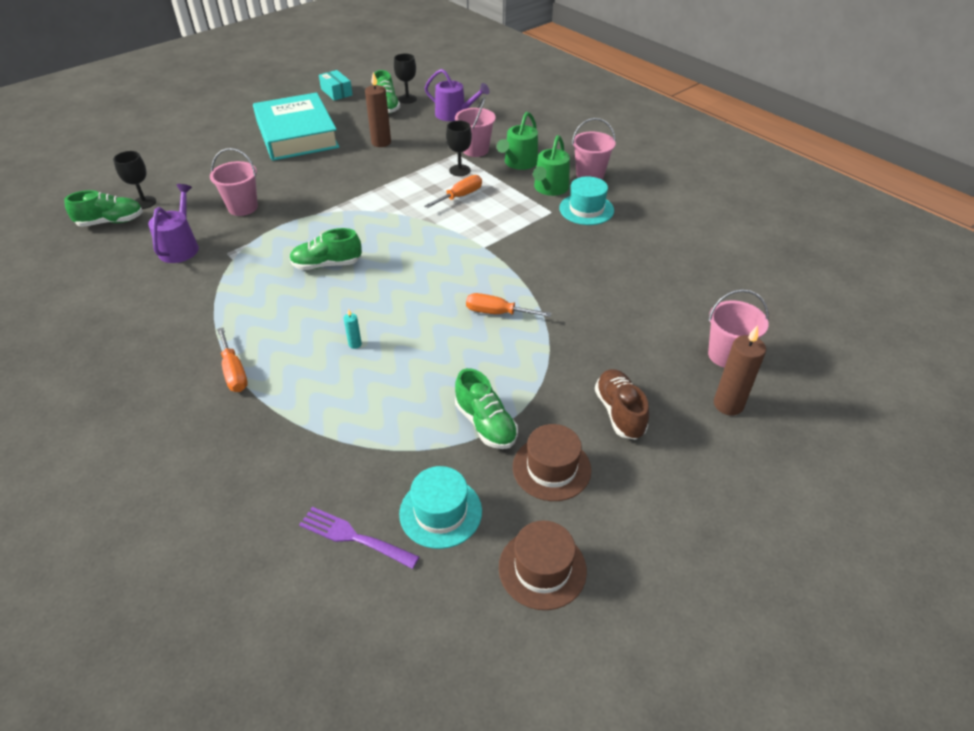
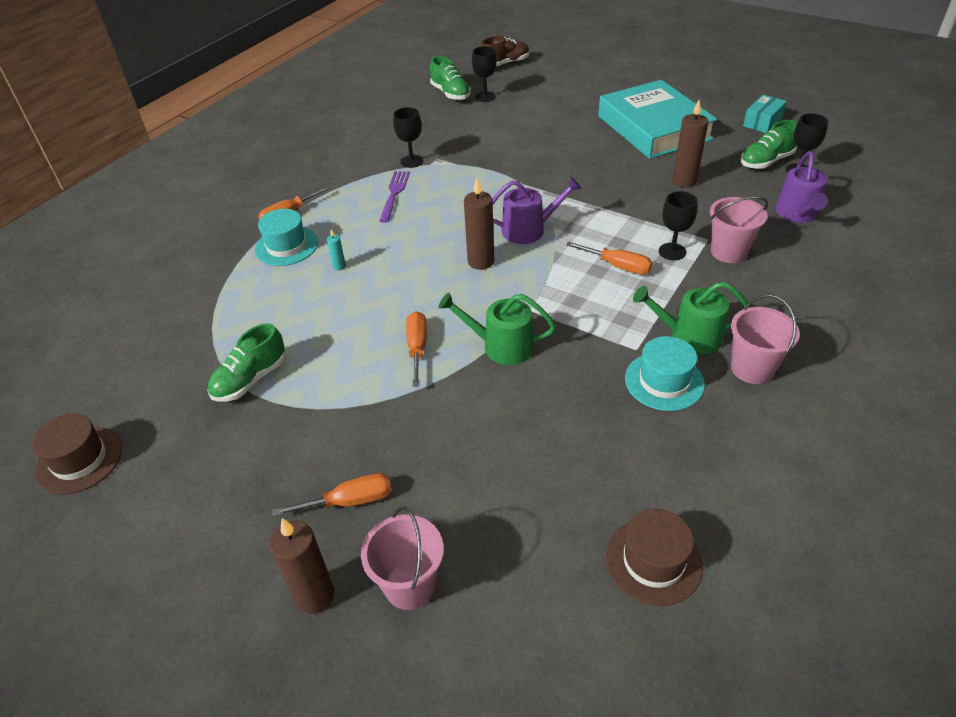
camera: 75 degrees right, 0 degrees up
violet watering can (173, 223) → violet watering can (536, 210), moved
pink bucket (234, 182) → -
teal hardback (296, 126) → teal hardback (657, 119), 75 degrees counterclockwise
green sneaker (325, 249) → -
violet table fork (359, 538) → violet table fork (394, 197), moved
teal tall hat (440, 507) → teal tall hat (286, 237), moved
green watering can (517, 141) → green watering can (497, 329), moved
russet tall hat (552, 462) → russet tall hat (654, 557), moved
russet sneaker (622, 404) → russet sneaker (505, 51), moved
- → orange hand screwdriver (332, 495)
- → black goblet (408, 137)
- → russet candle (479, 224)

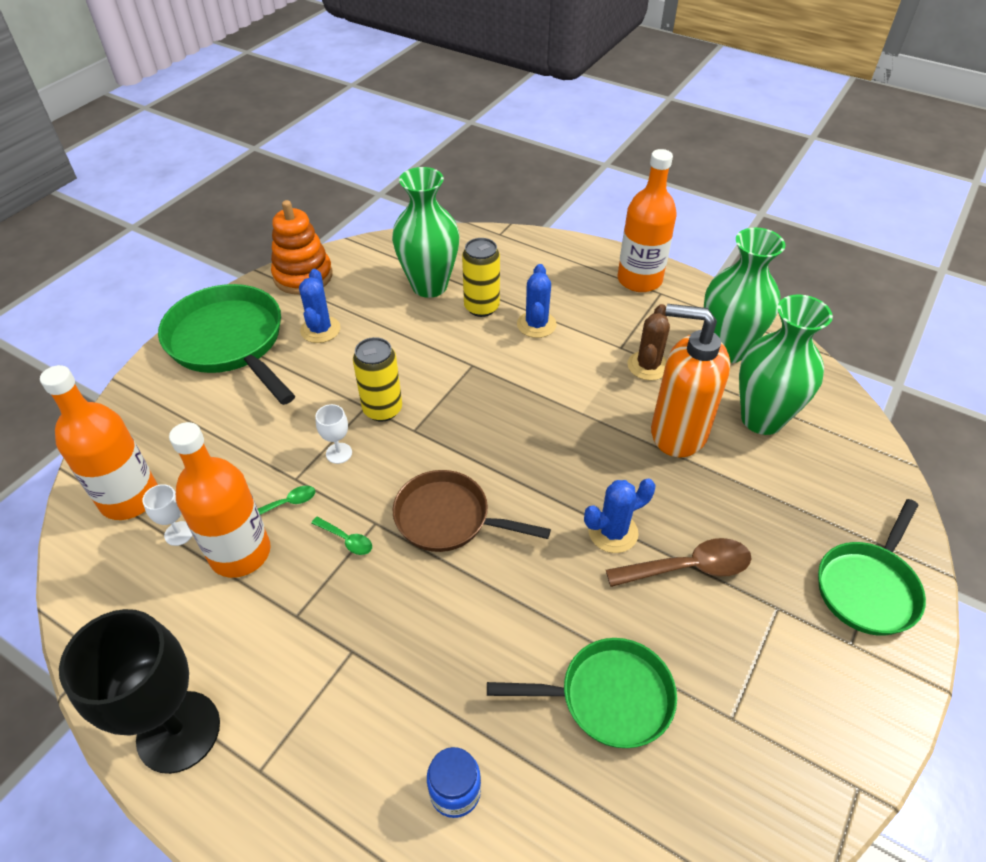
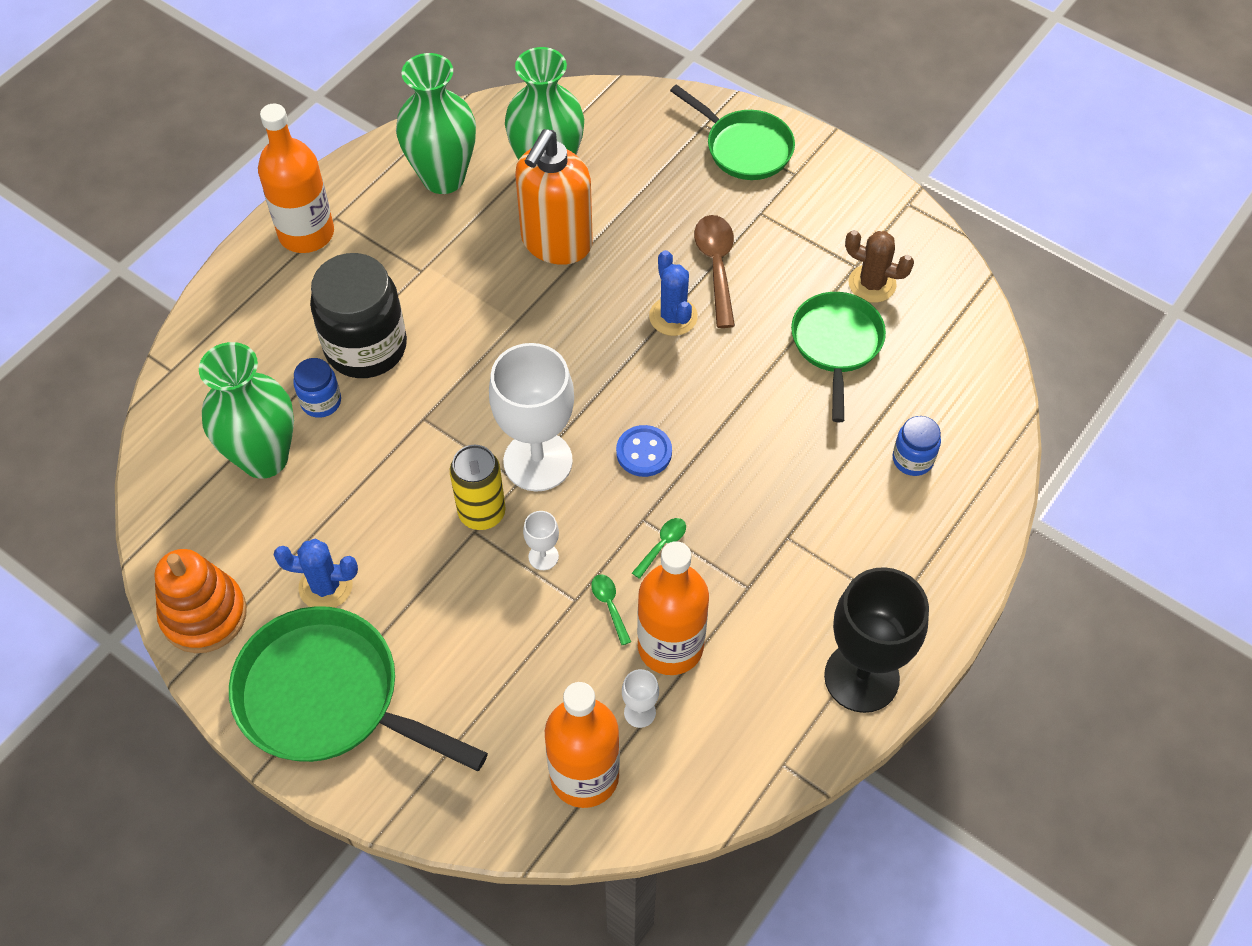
camera: 85 degrees left, 10 degrees up
green skillet (226, 344) → green skillet (358, 688), 60 degrees clockwise
russet skillet (472, 511) → blue button (644, 451)
bright yellow tin (481, 277) → blue jar (317, 388)
blue saguaro cactus (537, 301) → black jar (358, 315)
russet saguaro cactus (649, 342) → russet saguaro cactus (879, 266), moved
- → snow-white goblet (531, 417)

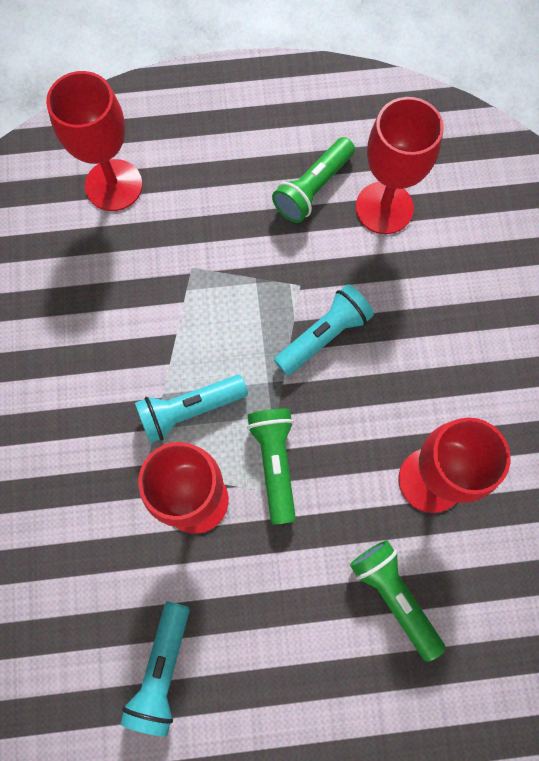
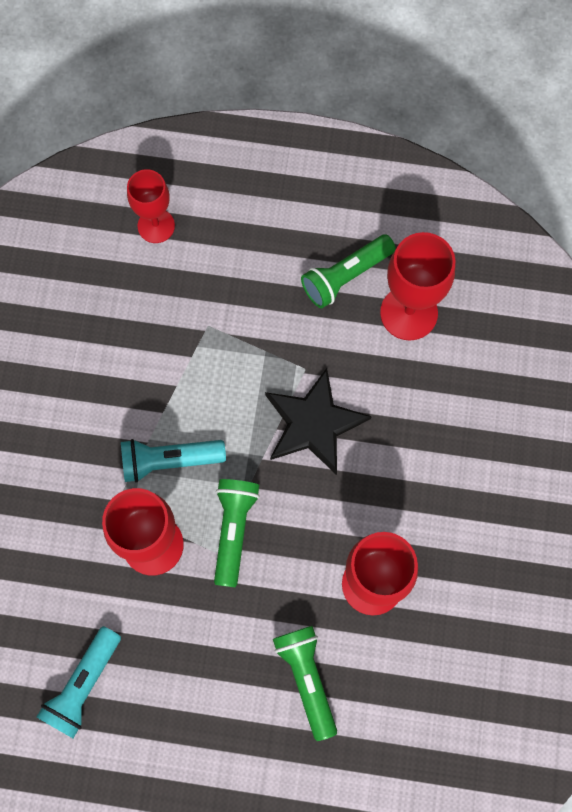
camera: 15 degrees right, 0 degrees up
crimson goblet (94, 141) → crimson goblet (151, 206), x0.66
teal flashlight (324, 330) → black star (318, 421)

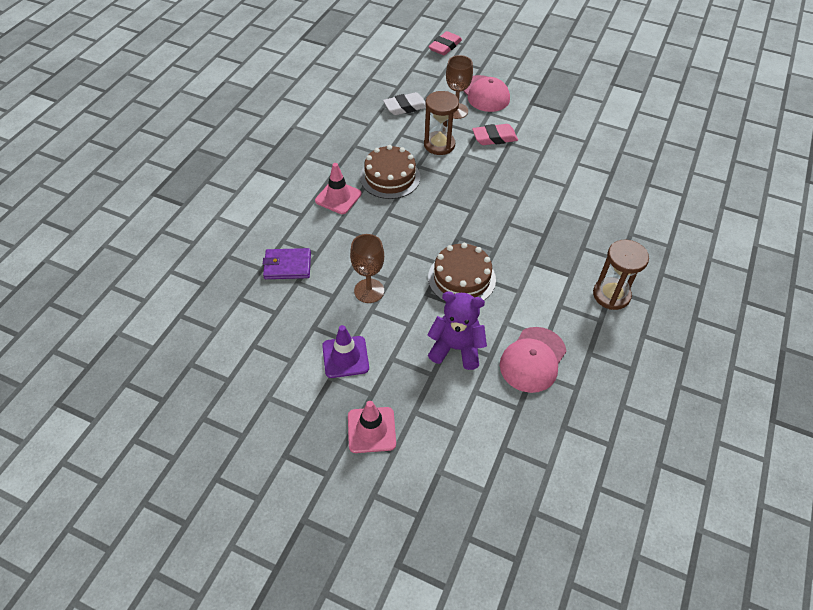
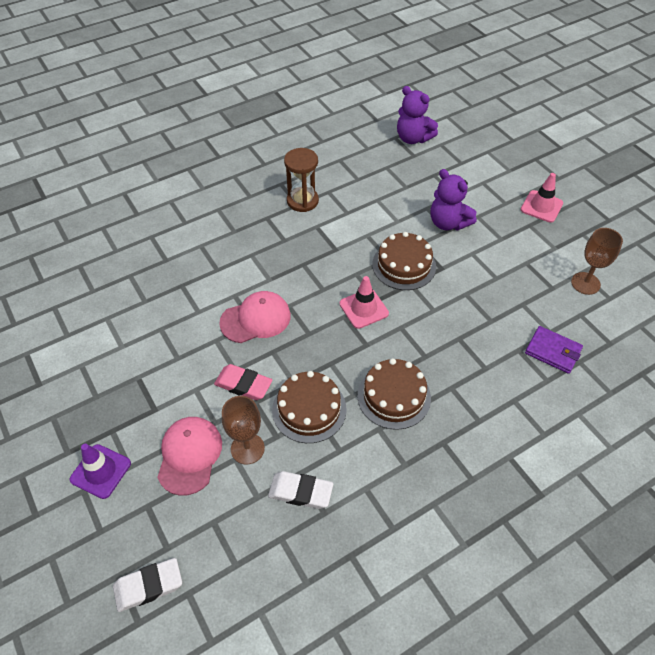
camera: 145 degrees left, 0 degrees up
pink traffic cone (338, 188) → pink traffic cone (364, 302), moved
violet traffic cone (345, 351) → violet traffic cone (100, 471), moved
russet goblet (367, 268) → russet goblet (597, 261), moved
russet sand timer (441, 123) → russet gateau (309, 407)
pink pencil eraser (445, 43) → snow-white pencil eraser (147, 585)
pink peaked cap (533, 360) → pink peaked cap (255, 317), moved
- → violet stuffed bear (417, 115)

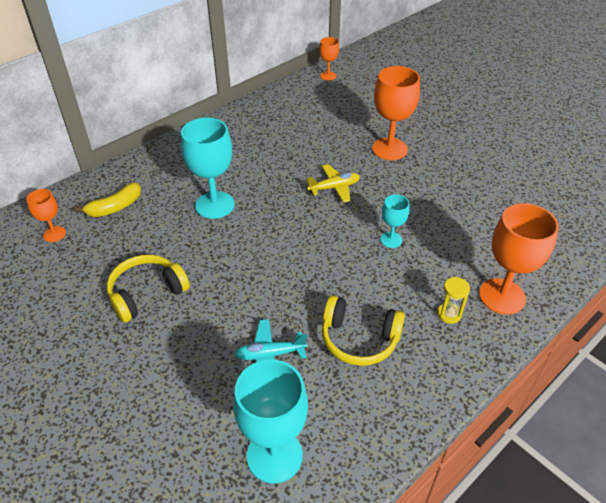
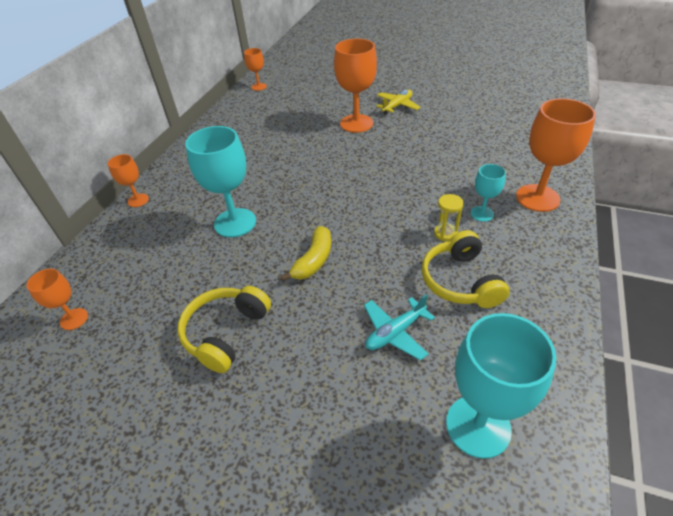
camera: 25 degrees left, 0 degrees up
bright yellow toy banana (108, 200) → bright yellow toy banana (306, 253), moved
bright yellow plane (333, 183) → bright yellow plane (398, 102), moved
bright yellow over-ear headphones (363, 330) → bright yellow over-ear headphones (466, 269), 90 degrees clockwise
teal goblet (395, 221) → teal goblet (488, 193), moved
bright yellow sand timer (453, 300) → bright yellow sand timer (449, 217), moved
- → orange goblet (128, 180)

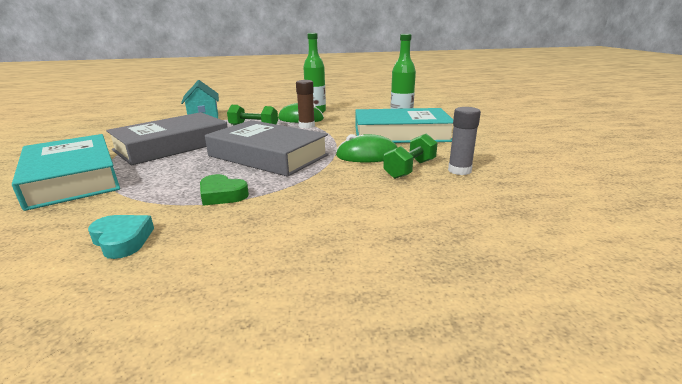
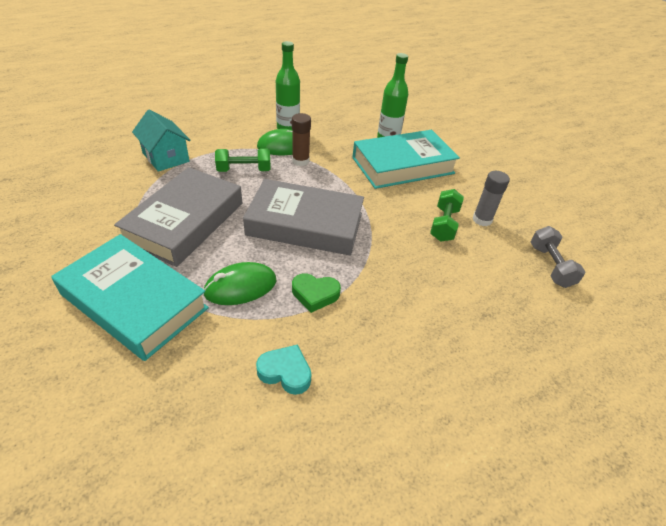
camera: 25 degrees left, 20 degrees up
green PC mouse (367, 148) → green PC mouse (240, 283), moved
- → gray dumbbell (558, 257)

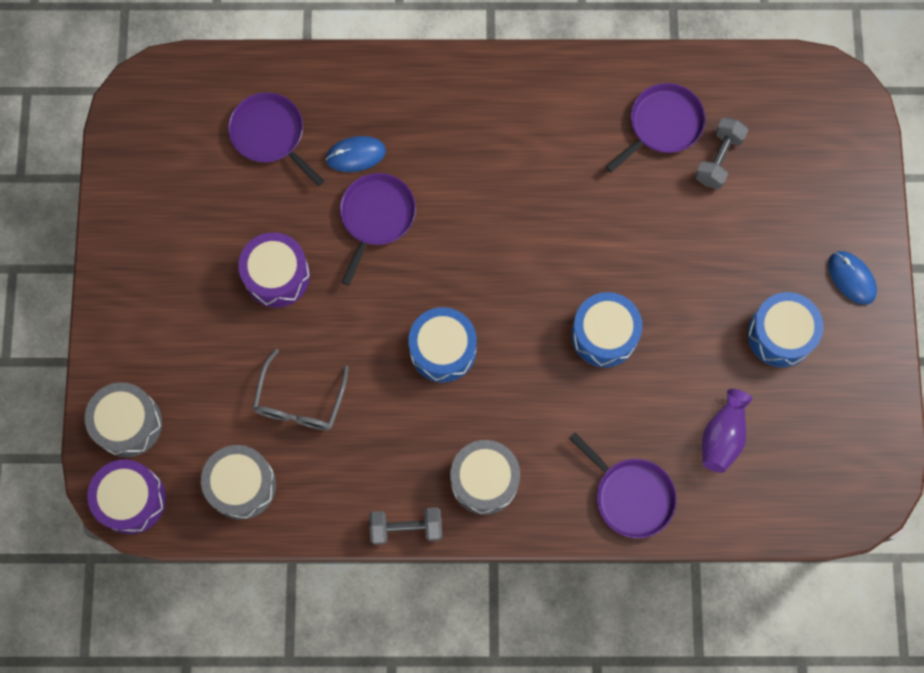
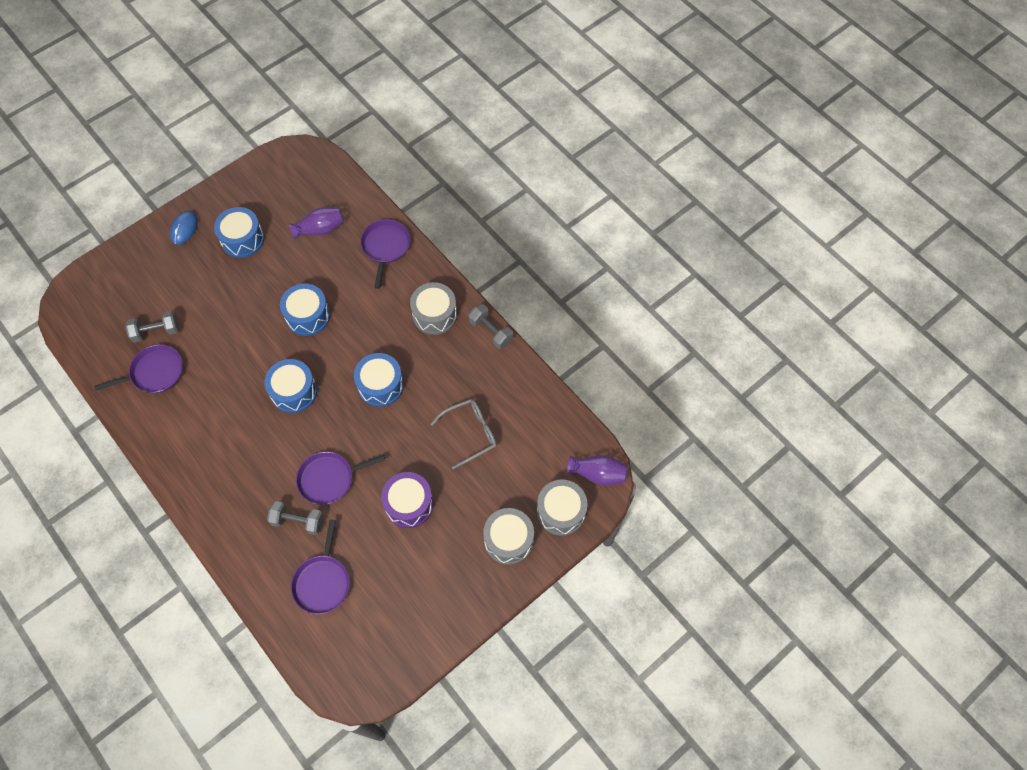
camera: 130 degrees left, 10 degrees down
violet toy drum (126, 497) → violet vase (597, 470)
gray toy drum (238, 482) → gray toy drum (508, 536), moved
blue PC mouse (356, 154) → gray dumbbell (295, 518)
violet skillet (655, 128) → violet skillet (138, 369), 150 degrees clockwise
- → blue toy drum (291, 386)

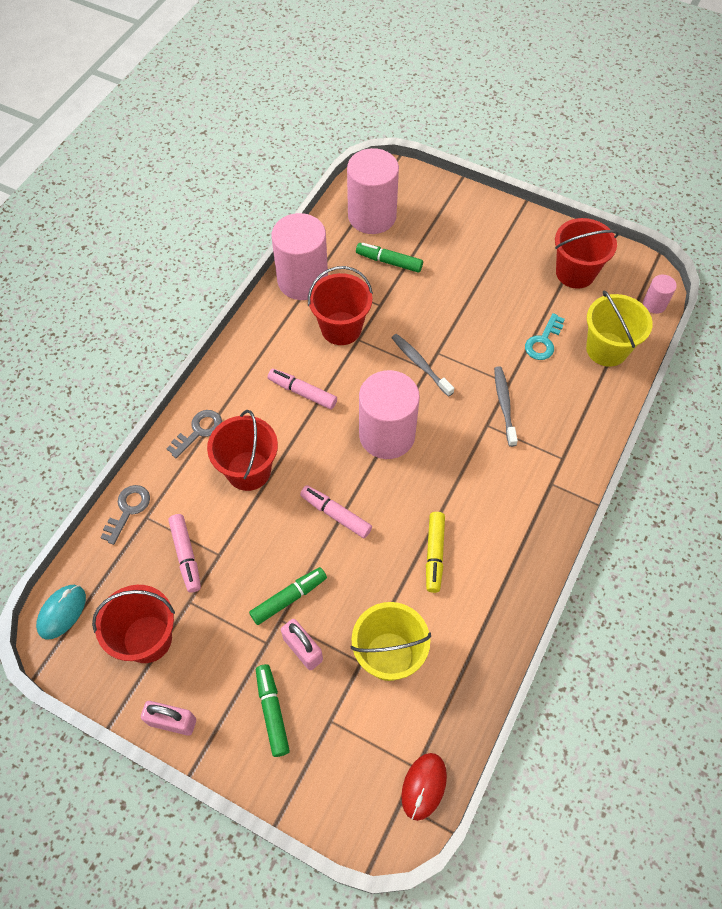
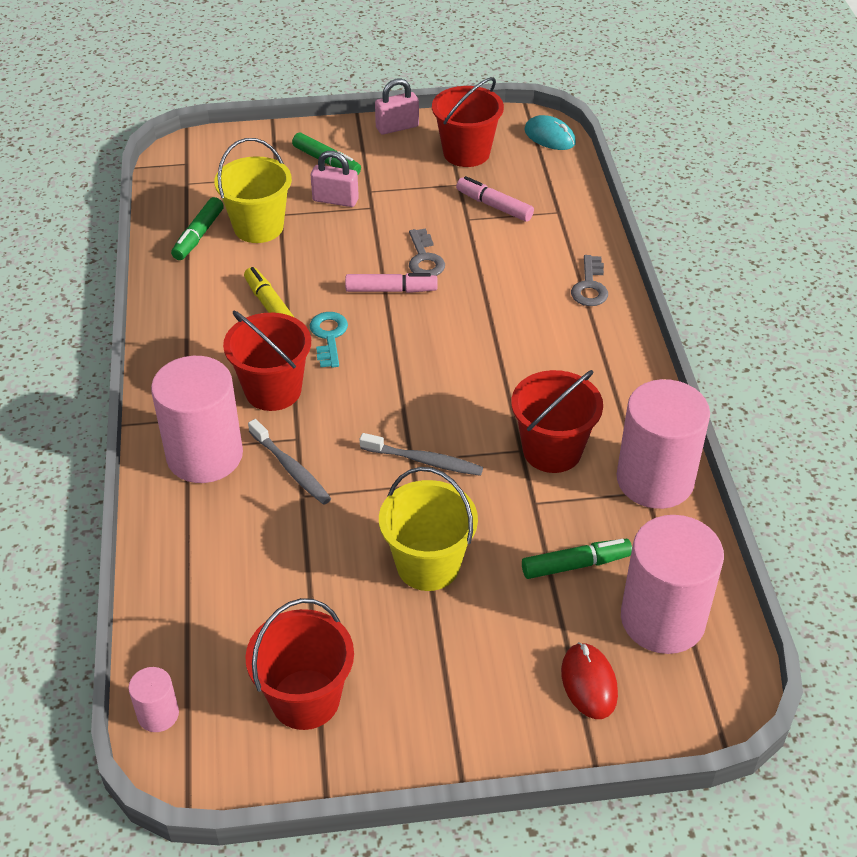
camera: 145 degrees right, 15 degrees down
teal PC mouse (61, 612) → teal PC mouse (550, 132), 45 degrees counterclockwise
gray latchkey (125, 515) → gray latchkey (427, 252), moved
crimson bucket (242, 450) → crimson bucket (267, 361), moved
green felt pen (288, 596) → green felt pen (197, 228), moved
pink felt pen (302, 389) → -
pink cylinder (389, 414) → pink cylinder (197, 419), moved
crimson PC mouse (424, 787) → crimson PC mouse (589, 680), moved
teal latchkey (545, 336) → teal latchkey (329, 340), moved
bright yellow bucket (619, 328) → bright yellow bucket (428, 529), moved

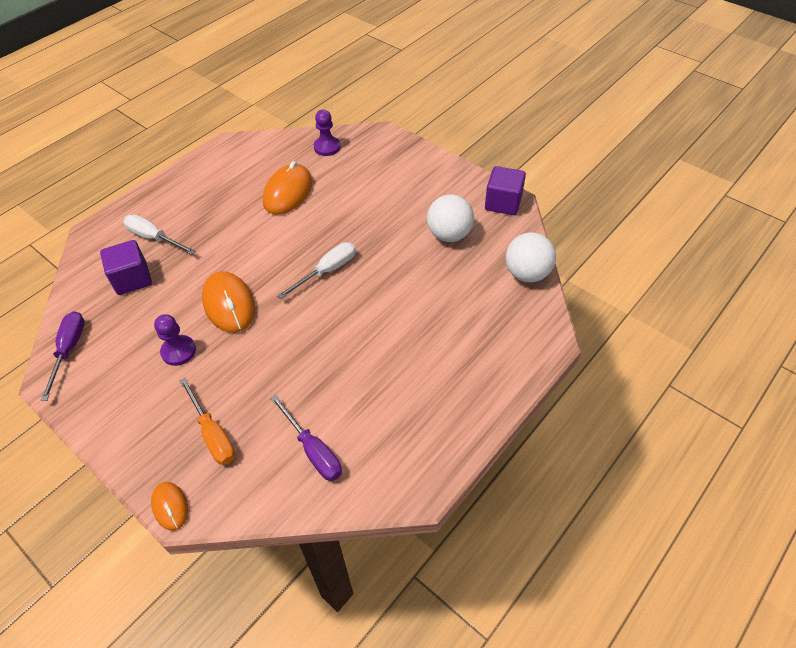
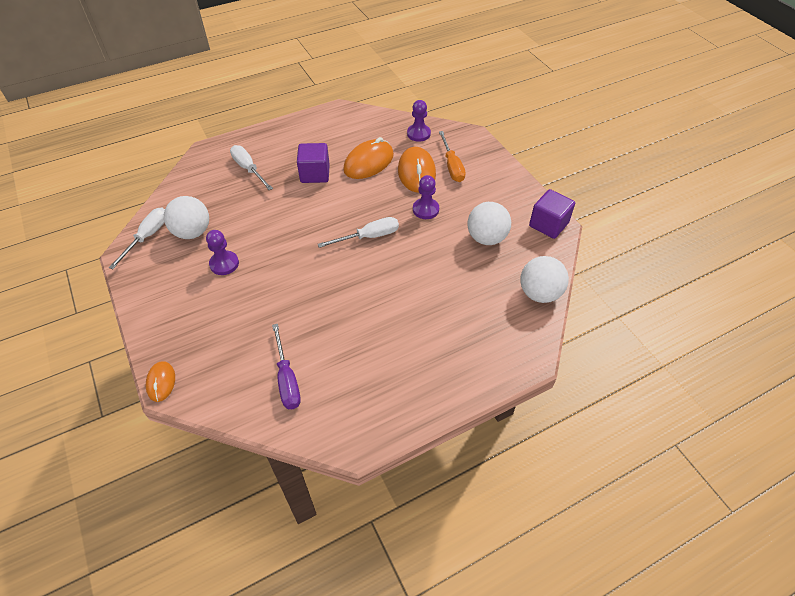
camera: 20 degrees right, 0 degrees up
violet hand screwdriver (62, 356) → snow-white hand screwdriver (137, 238)
violet solid cube (126, 267) → violet solid cube (313, 163), moved
orange hand screwdriver (207, 421) → orange hand screwdriver (452, 156), moved
orange PC mouse (228, 302) → orange PC mouse (417, 170), moved
- → snow-white ball (186, 217)
- → violet chess pawn (426, 197)

